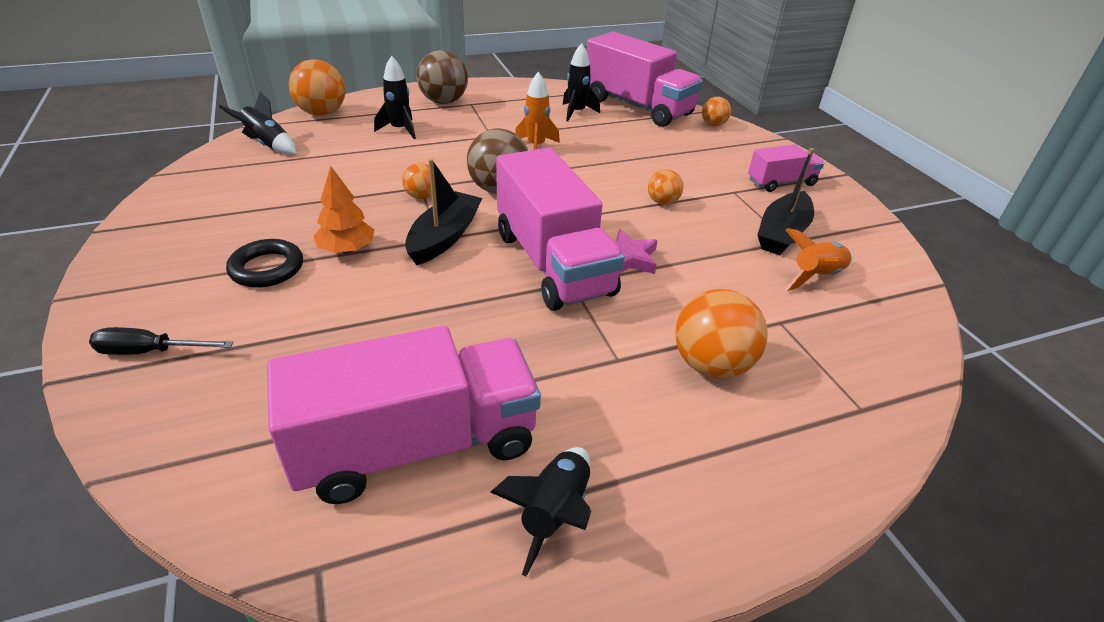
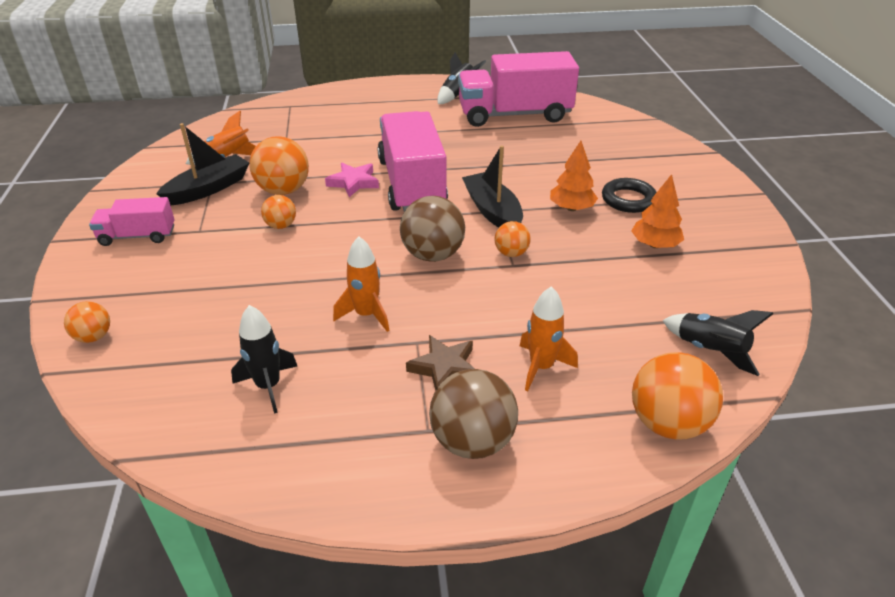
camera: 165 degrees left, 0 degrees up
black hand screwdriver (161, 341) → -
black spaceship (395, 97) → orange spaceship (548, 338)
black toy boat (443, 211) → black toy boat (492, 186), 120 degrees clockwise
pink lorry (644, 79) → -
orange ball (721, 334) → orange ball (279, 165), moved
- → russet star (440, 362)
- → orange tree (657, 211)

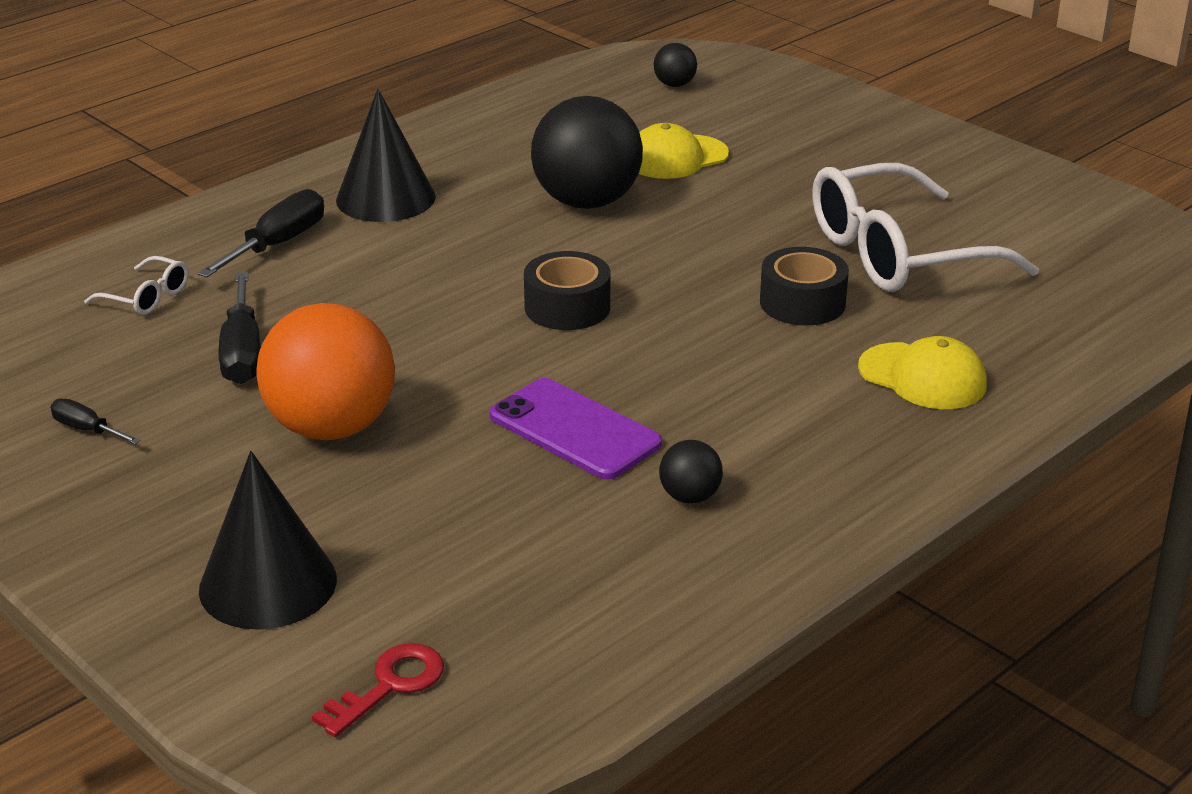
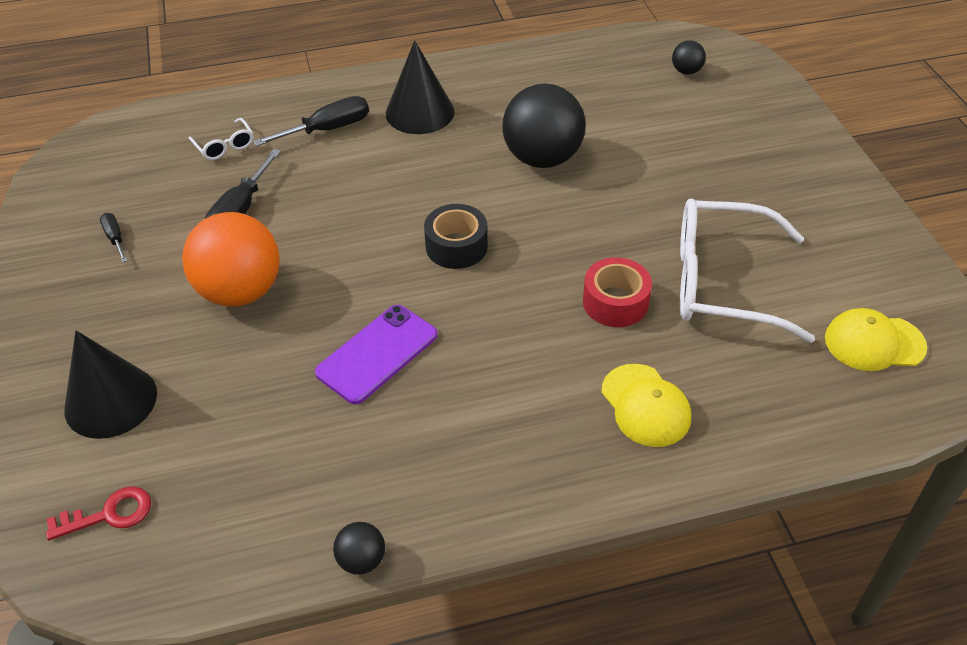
camera: 30 degrees right, 15 degrees up
violet smartphone (576, 429) → violet smartphone (376, 354), 60 degrees clockwise
bright yellow peaked cap (684, 151) → bright yellow peaked cap (876, 339), moved
black ball (691, 471) → black ball (359, 548), moved
black roll of tape (804, 286) → crimson roll of tape (617, 292)

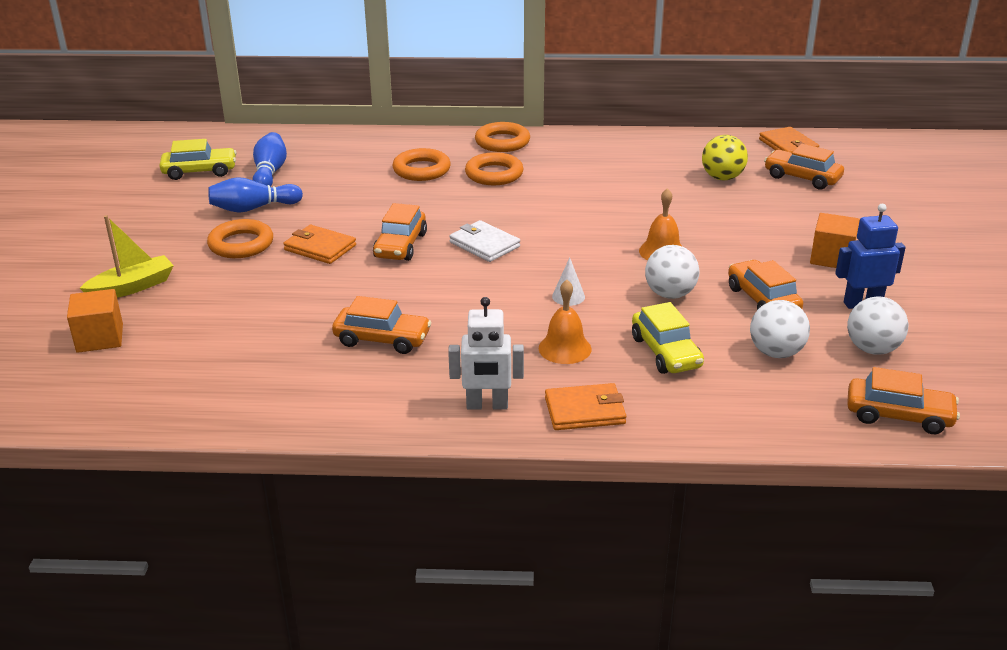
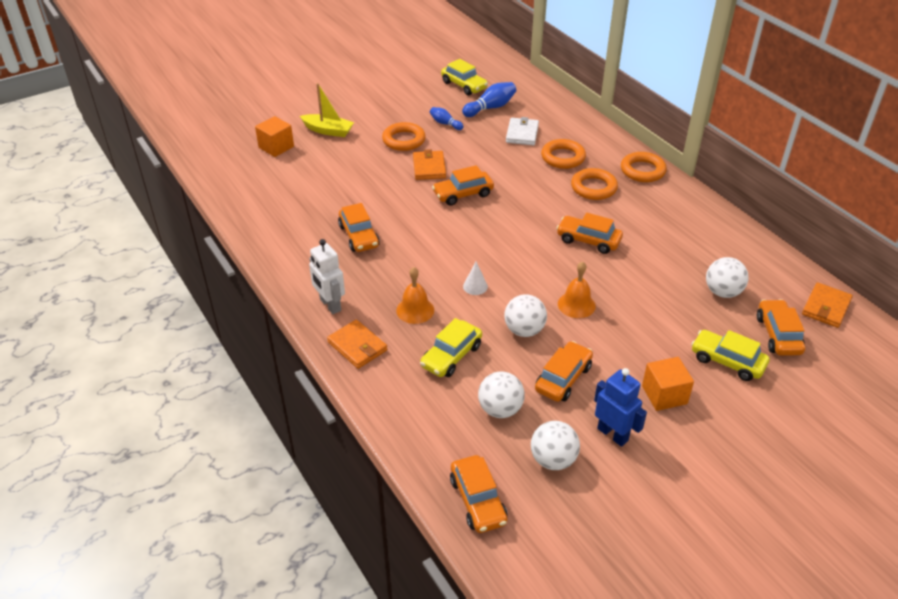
camera: 55 degrees right, 10 degrees up
blue tenpin (255, 195) → blue tenpin (447, 118), x0.62
snow-white wallet (484, 241) → snow-white wallet (522, 131), moved
bright yellow ball (725, 157) → snow-white ball (727, 277)
- → orange toy car (589, 233)
- → bright yellow toy car (730, 355)

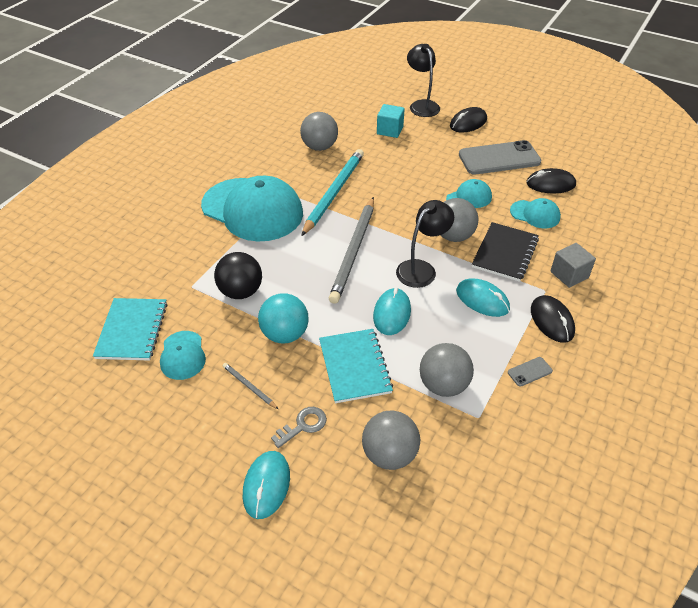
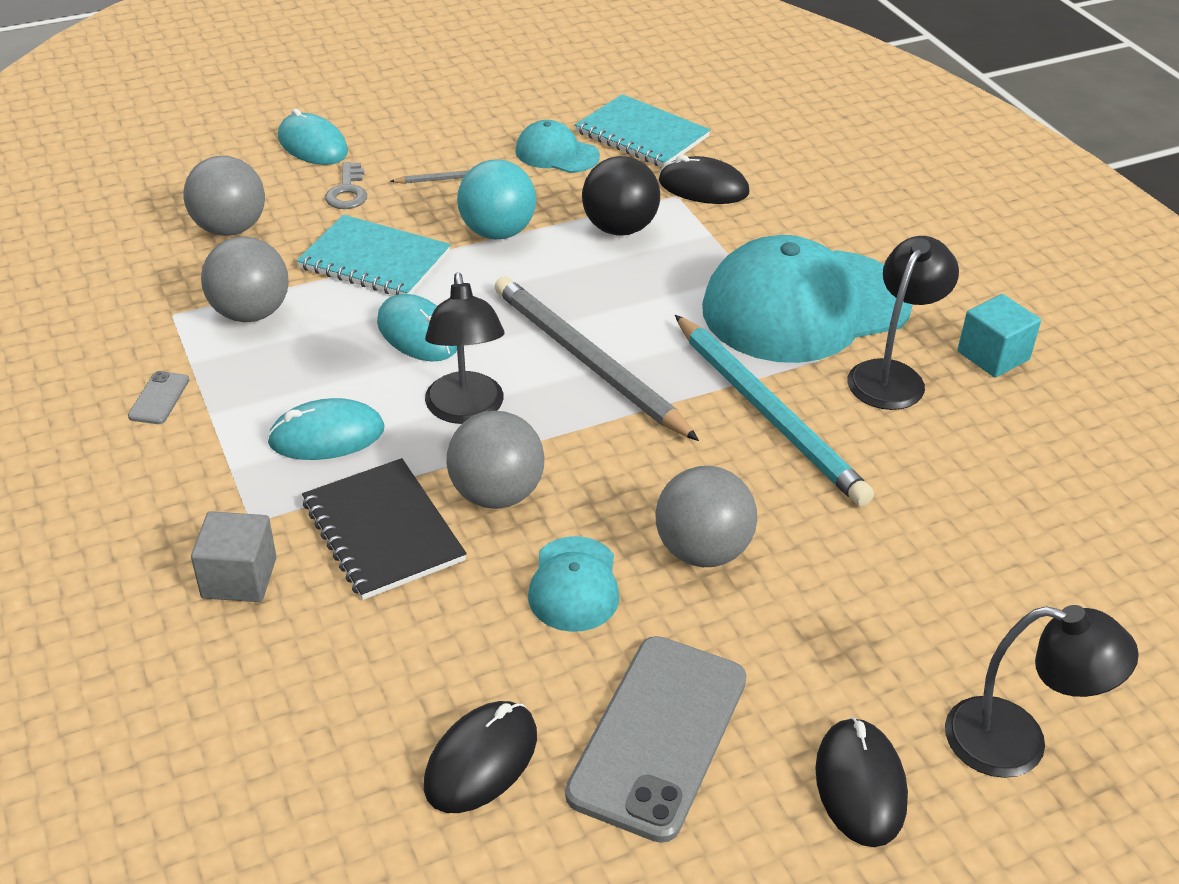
camera: 125 degrees right, 5 degrees down
gray ball (319, 131) → gray ball (706, 516), moved
teal solid cube (391, 121) → teal solid cube (999, 335), moved
teal peaked cap (535, 213) → -
black PC mouse (553, 319) → black PC mouse (704, 179), moved
- → black desk lamp (903, 323)

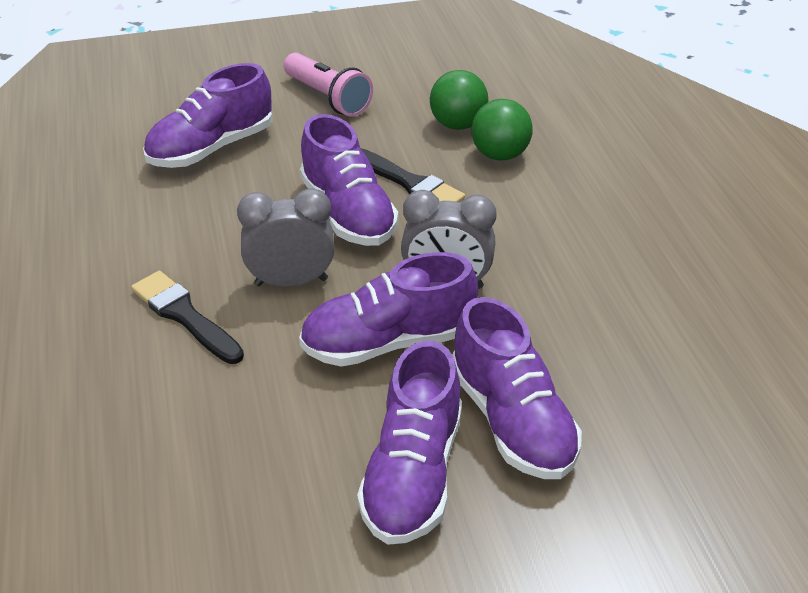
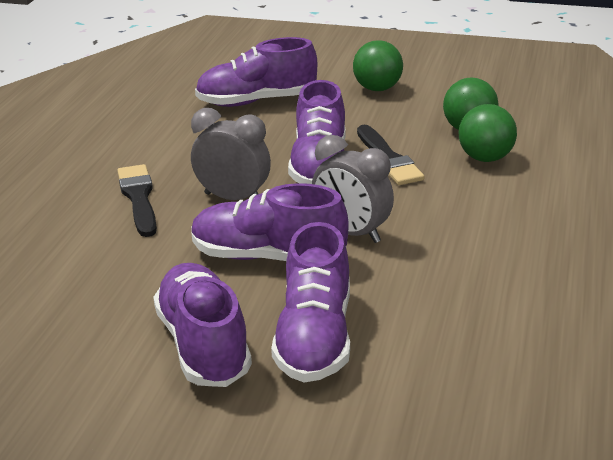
camera: 30 degrees right, 10 degrees down
pink flashlight (328, 84) → green ball (378, 65)
violet sneaker (409, 443) → violet sneaker (202, 325), 120 degrees clockwise

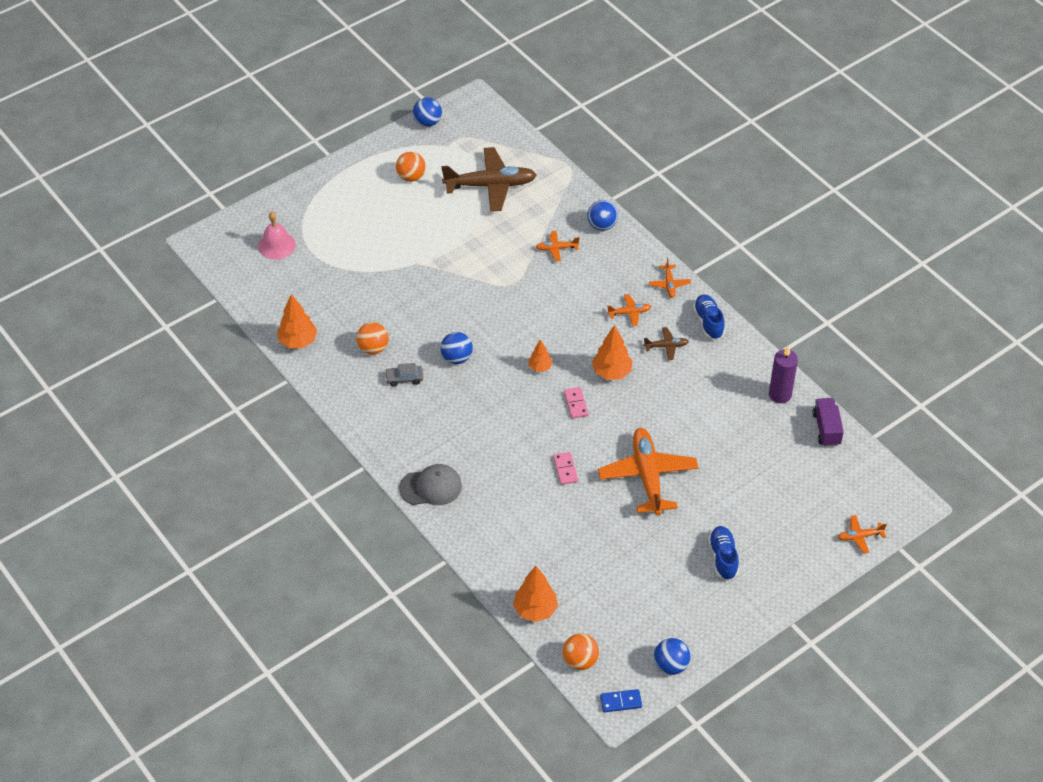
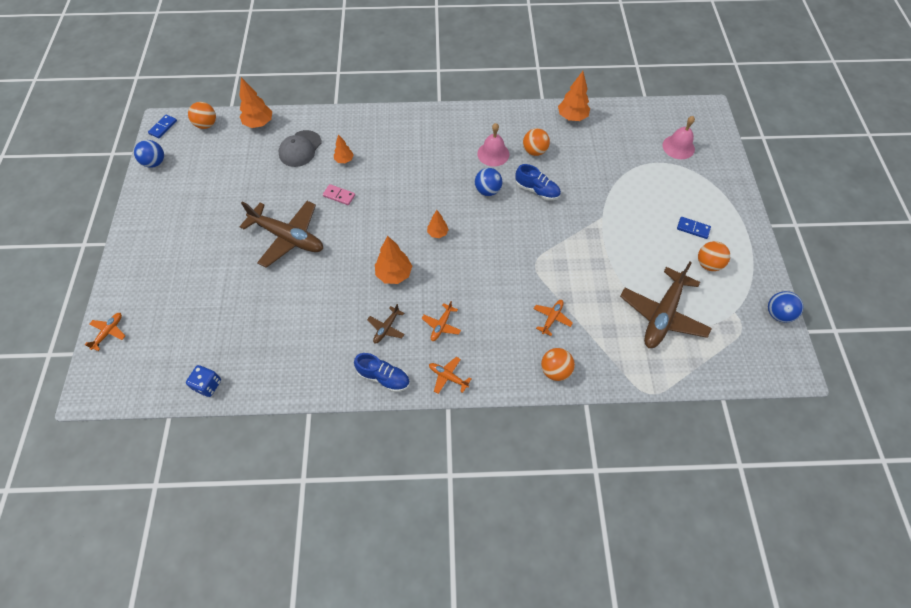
camera: 125 degrees right, 10 degrees up
gray toy car (404, 375) → pink bell (493, 144)
gray peaked cap (430, 484) → gray peaked cap (300, 148), moved
pink domino piece (576, 403) → -
blue ball (603, 215) → orange ball (558, 364)
orange plane (648, 472) → russet plane (281, 234)
blue sneaker (723, 553) → blue sneaker (538, 182), moved
violet candle (783, 374) → -
violet lorry (828, 422) → blue dice (203, 381)
- → orange tree (344, 148)
- → blue domino piece (694, 228)

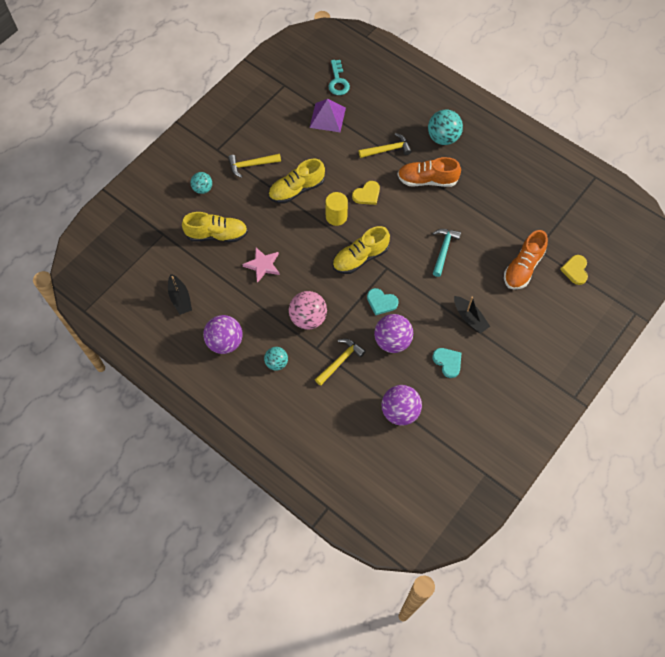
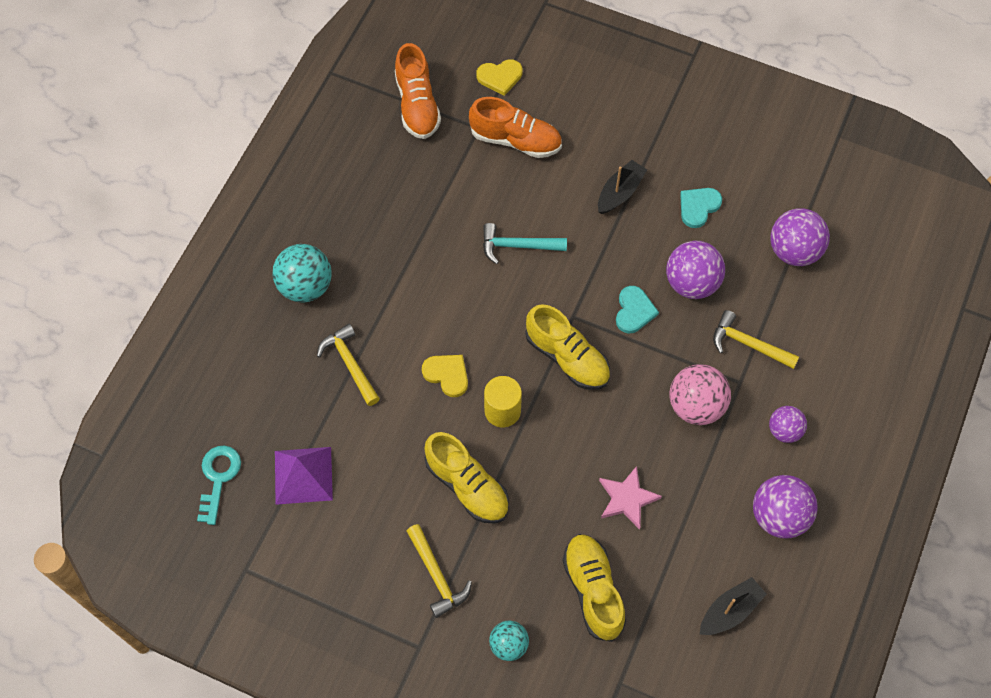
camera: 105 degrees left, 0 degrees up
teal ball (276, 359) → violet ball (788, 424)
teal latchkey (339, 77) → teal latchkey (219, 485), 60 degrees counterclockwise
orange sneaker (429, 172) → orange sneaker (418, 91), moved

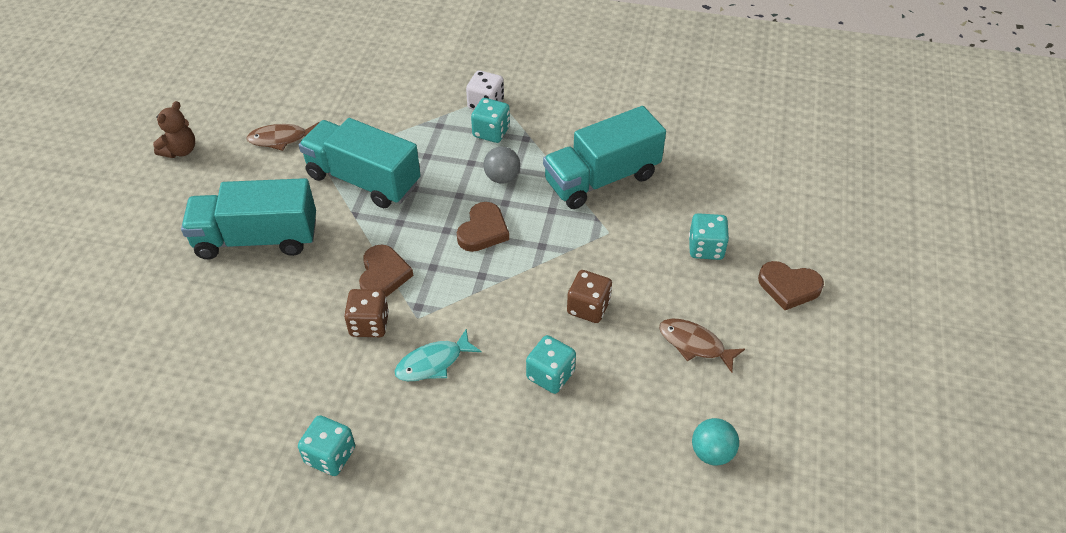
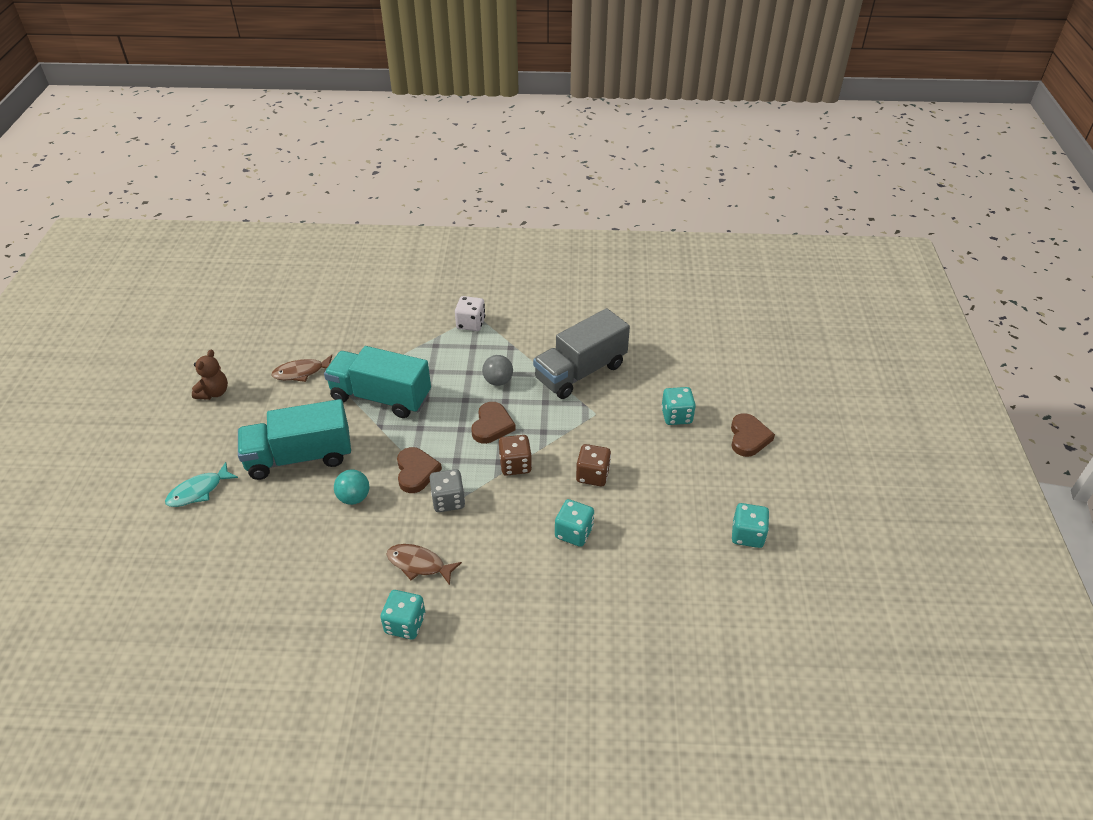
camera: 10 degrees left, 5 degrees down
russet dice (366, 313) → russet dice (515, 455), moved
teal fish (437, 355) → teal fish (201, 484), moved
teal dice (490, 120) → teal dice (750, 525), moved
teal lorry (604, 157) → gray lorry (581, 353)
russet fish (702, 346) → russet fish (424, 564), moved
teal ball (715, 441) → teal ball (352, 487), moved
russet heart (791, 285) → russet heart (753, 435), 90 degrees counterclockwise
- → gray dice (447, 490)

